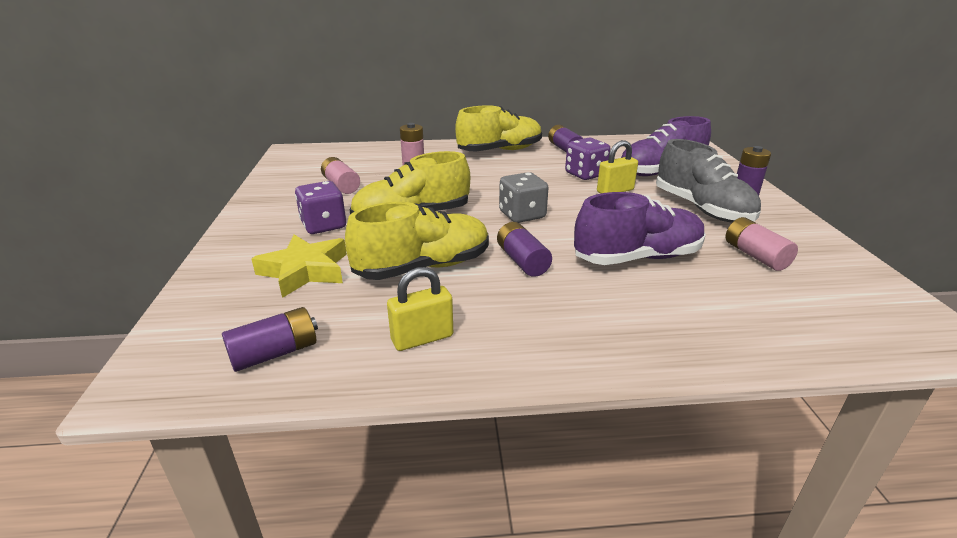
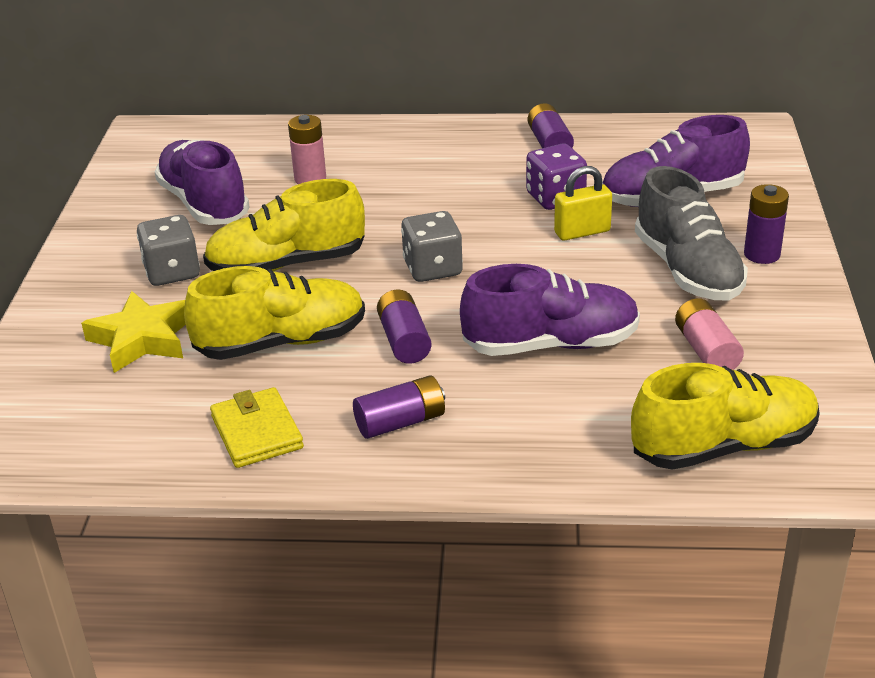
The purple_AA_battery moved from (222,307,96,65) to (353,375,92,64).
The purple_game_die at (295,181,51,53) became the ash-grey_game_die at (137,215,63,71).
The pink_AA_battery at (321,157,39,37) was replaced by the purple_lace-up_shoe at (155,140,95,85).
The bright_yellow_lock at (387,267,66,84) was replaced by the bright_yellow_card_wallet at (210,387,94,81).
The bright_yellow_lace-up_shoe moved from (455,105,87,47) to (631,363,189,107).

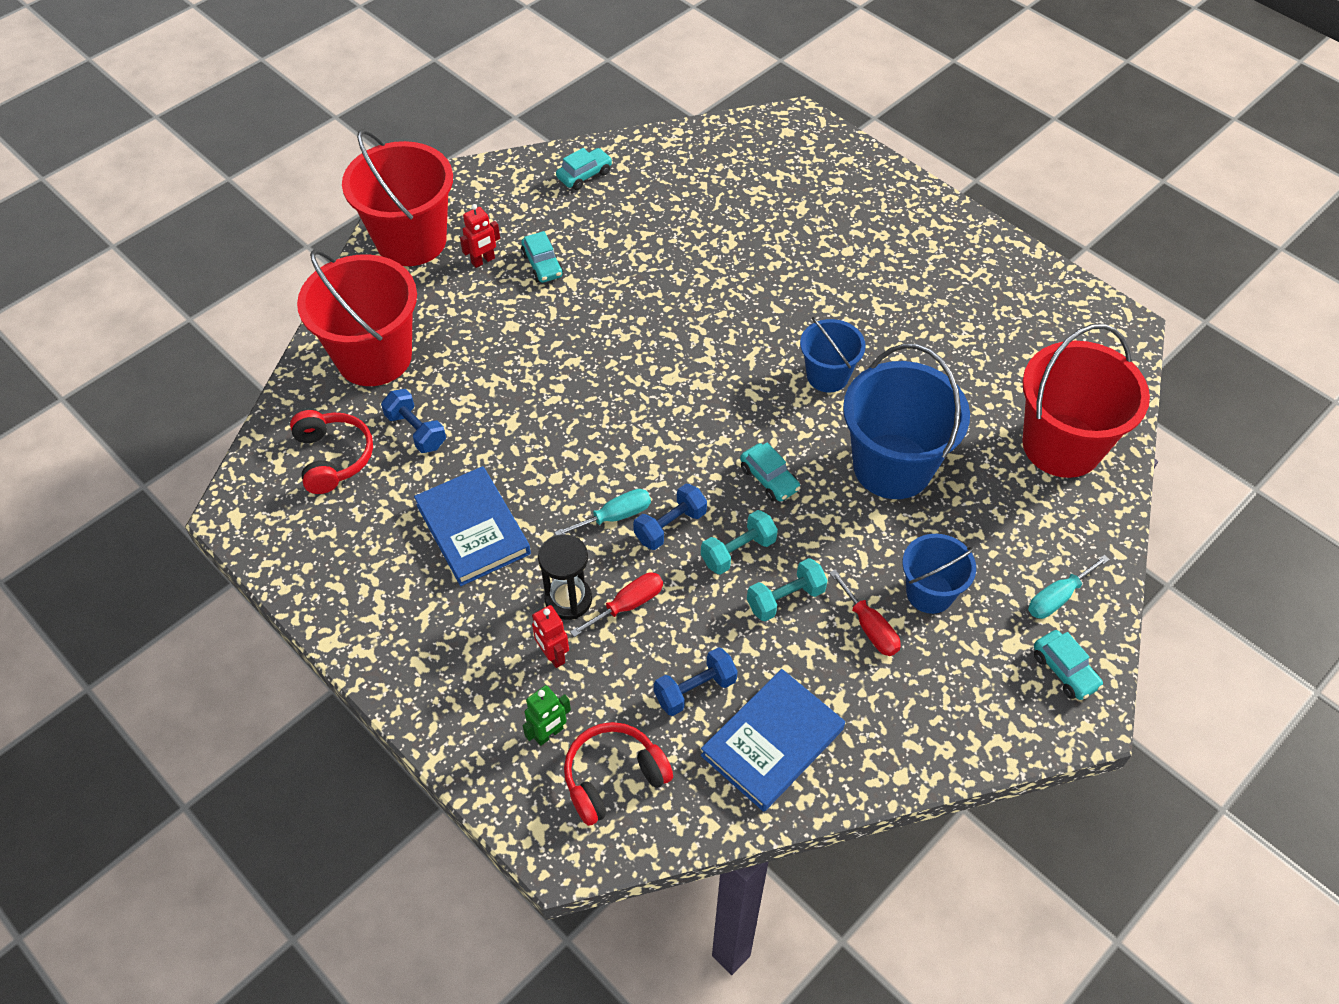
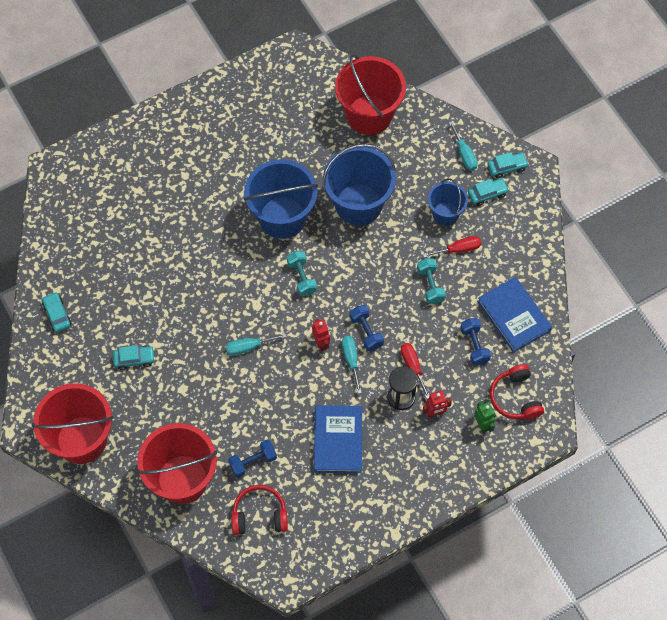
The royal_blue_book at (414,466,117,120) turned 75 degrees counterclockwise.
The crimson_toy_robot moved from (460,204,40,64) to (312,319,18,32).
The turquoise_free_weight moved from (701,510,77,65) to (287,251,30,45).
The turquoise_toy_car moved from (740,442,61,60) to (468,178,41,28).
The royal_blue_sand_bucket at (800,317,66,75) changed to 1.79 times the size.
The turquoise_hand_screwdriver at (226,333,60,22) appeared.

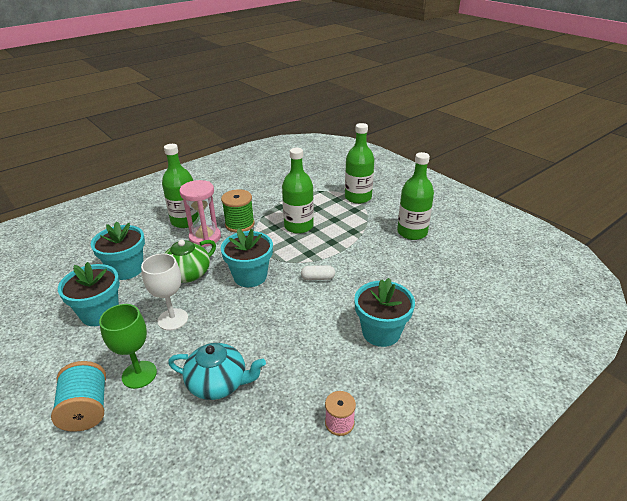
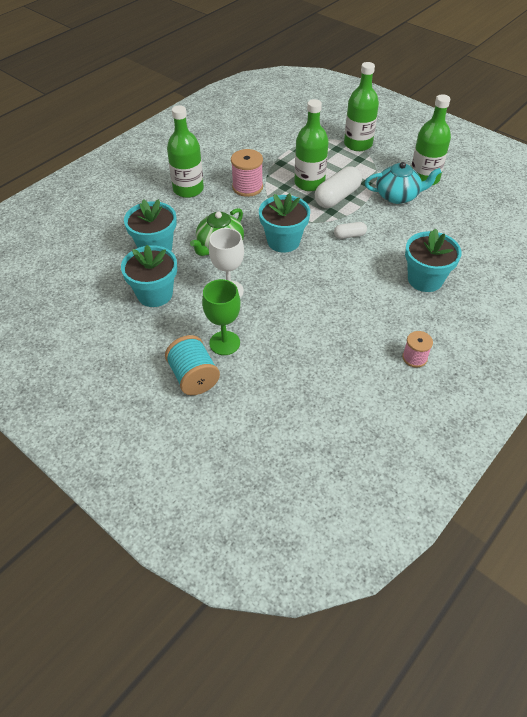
The turquoise_tea_pot moved from (168,343,98,57) to (365,162,76,42).
The pink_hourglass at (180,180,41,67) disappeared.
The emerald_reel_of_thread at (221,189,34,44) became the pink_reel_of_thread at (231,149,32,48).
The snow-white_capsule at (315,166,47,42) appeared.

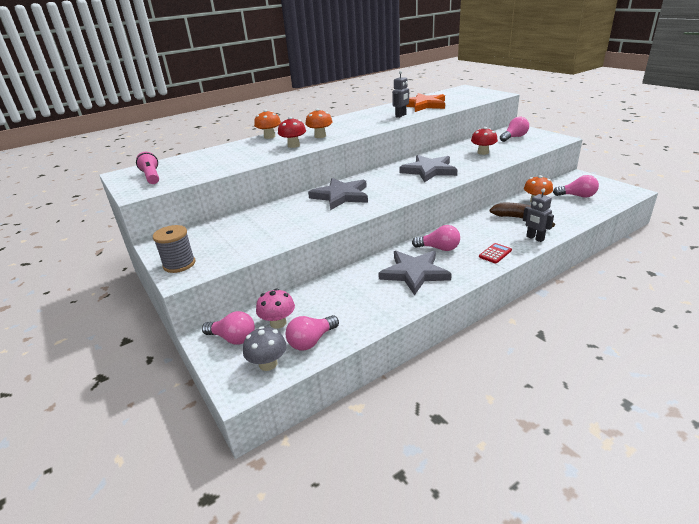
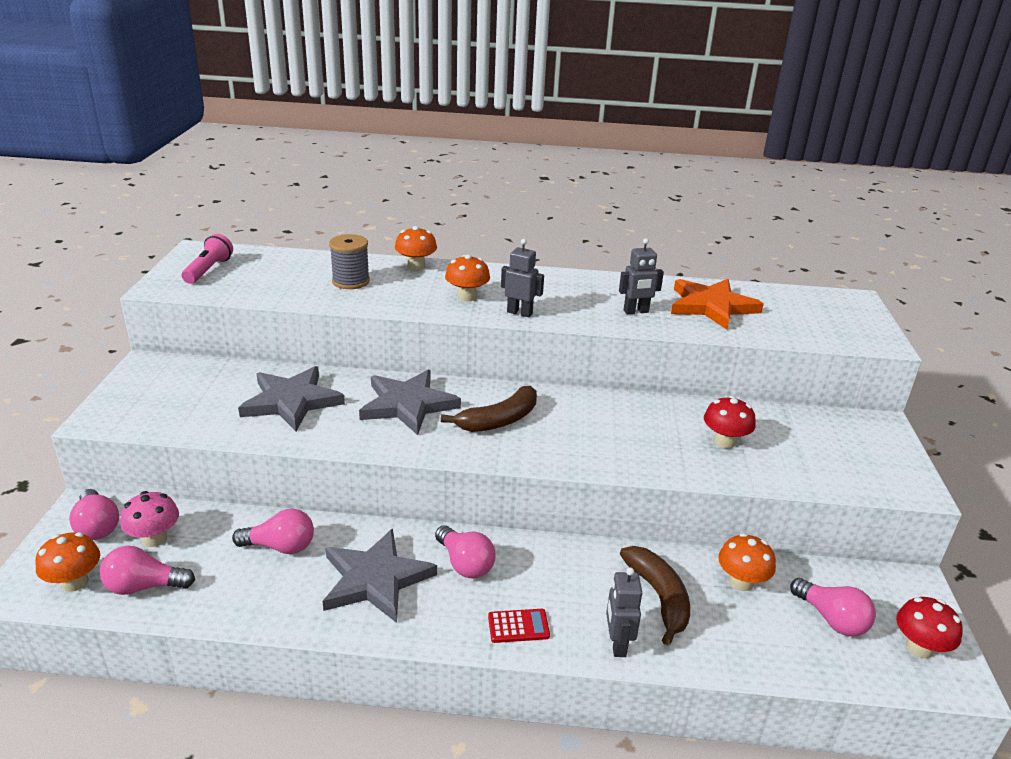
The ash-grey_reel_of_thread moved from (153,225,42,48) to (329,234,41,55).
The ash-grey_mushroom at (243,326,44,45) became the bright_orange_mushroom at (35,532,65,60).
The crimson_mushroom moved from (278,117,28,31) to (896,597,67,61).
The ash-grey_star moved from (399,155,59,27) to (238,366,107,65).
The pink_lightbulb moved from (500,117,29,25) to (232,508,82,46).
The russet_banana at (441,386,96,46) appeared.
The ash-grey_toy_robot at (501,239,43,79) appeared.

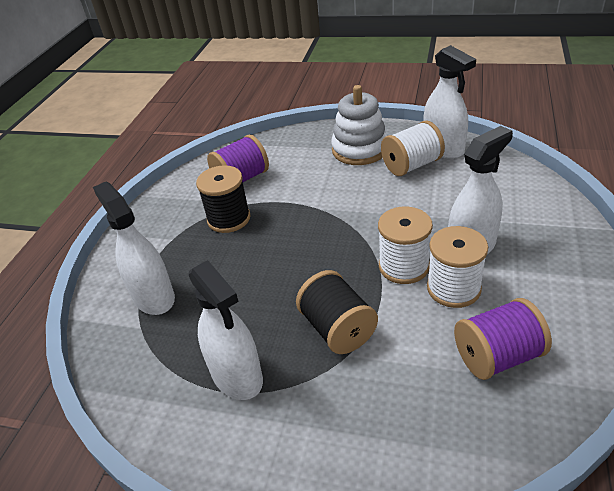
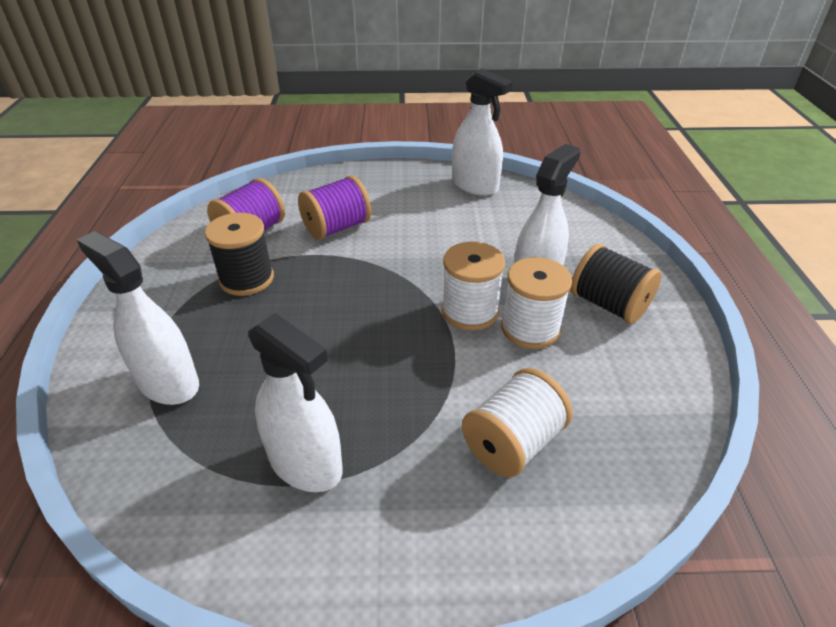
The black_reel_of_thread moved from (296,270,82,84) to (571,244,91,80).
The snow-white_stacking_rings at (331,85,57,80) disappeared.
The snow-white_reel_of_thread moved from (381,121,64,55) to (462,368,111,110).
The purple_reel_of_thread moved from (454,298,98,82) to (298,175,73,65).

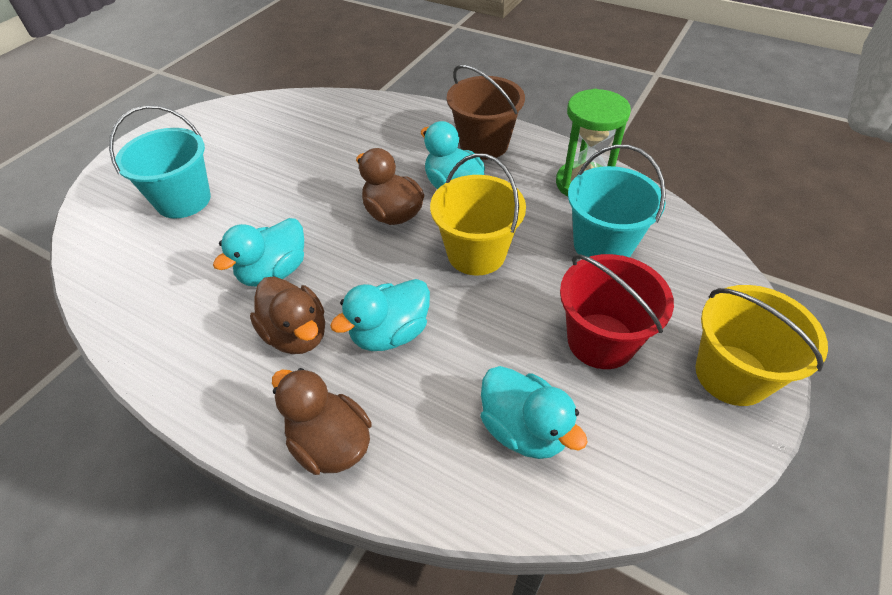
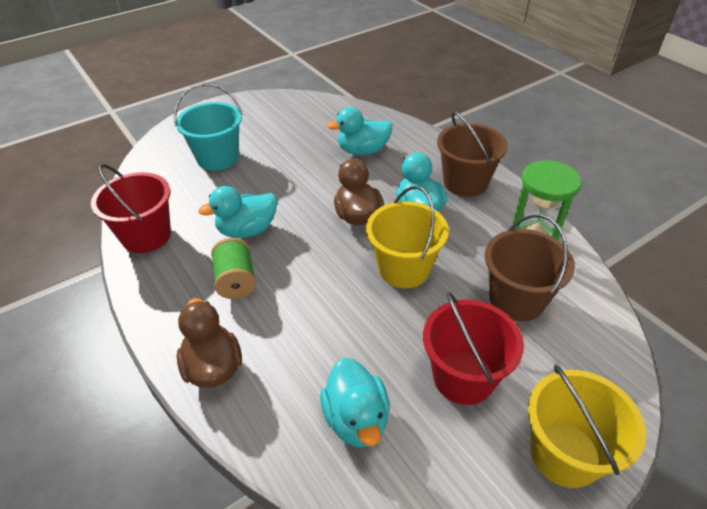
The russet_toy_duck at (250,276,75,78) was replaced by the emerald_reel_of_thread at (211,238,45,61).
The turquoise_toy_duck moved from (330,279,100,72) to (327,107,65,48).
The turquoise_sand_bucket at (568,145,98,112) became the russet_sand_bucket at (485,214,90,107).
The crimson_sand_bucket at (91,164,80,89) appeared.

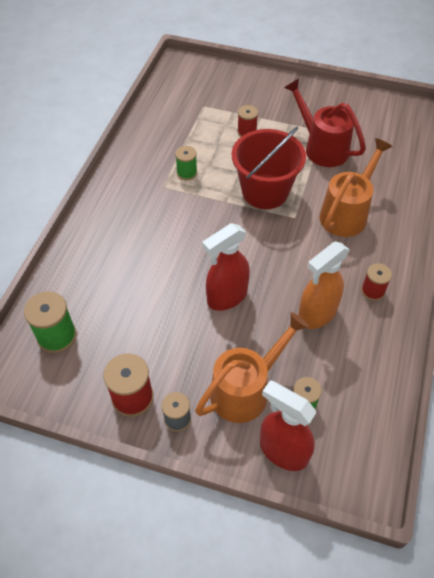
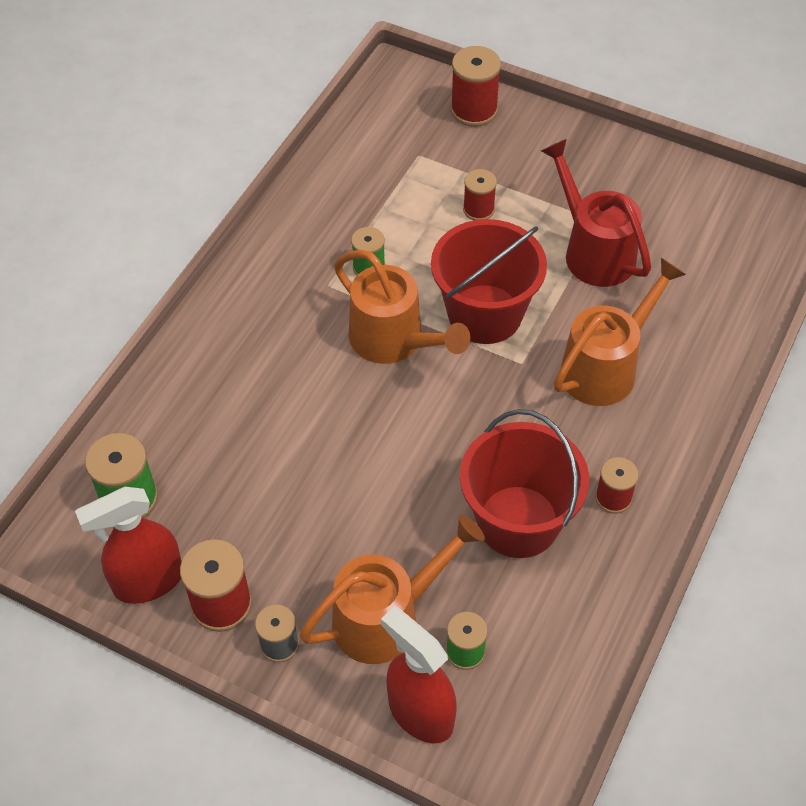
The crimson_sprayer moved from (202,223,48,88) to (75,487,107,117).
The bright_orange_sprayer at (298,242,52,87) was replaced by the crimson_sand_bucket at (460,409,129,149).
The bright_orange_watering_pot at (334,250,136,114) appeared.
The crimson_reel_of_thread at (451,46,50,81) appeared.

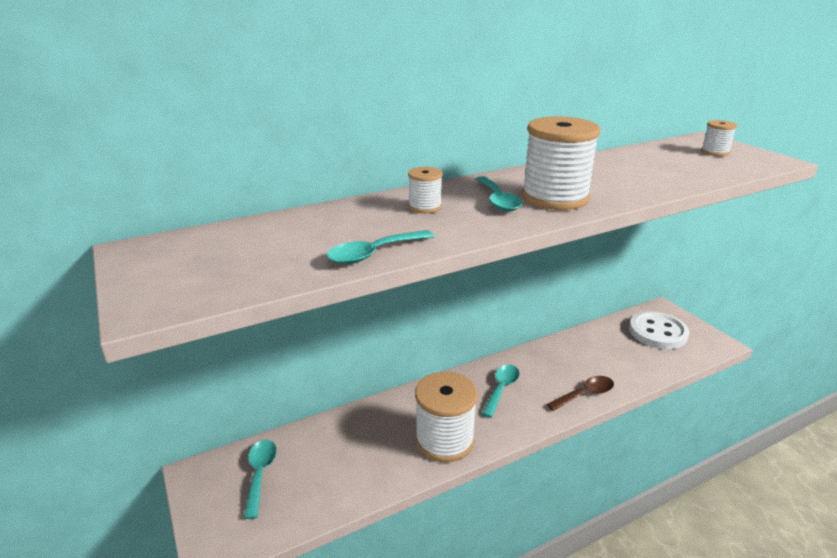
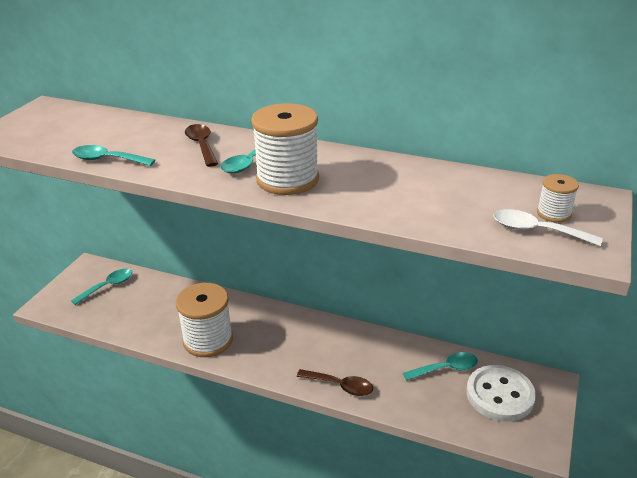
The snow-white_reel_of_thread at (408,167,35,46) was replaced by the russet_spoon at (185,124,33,43).
The turquoise_spoon moved from (482,365,38,53) to (403,352,75,29).
The snow-white_spoon at (494,209,109,37) appeared.

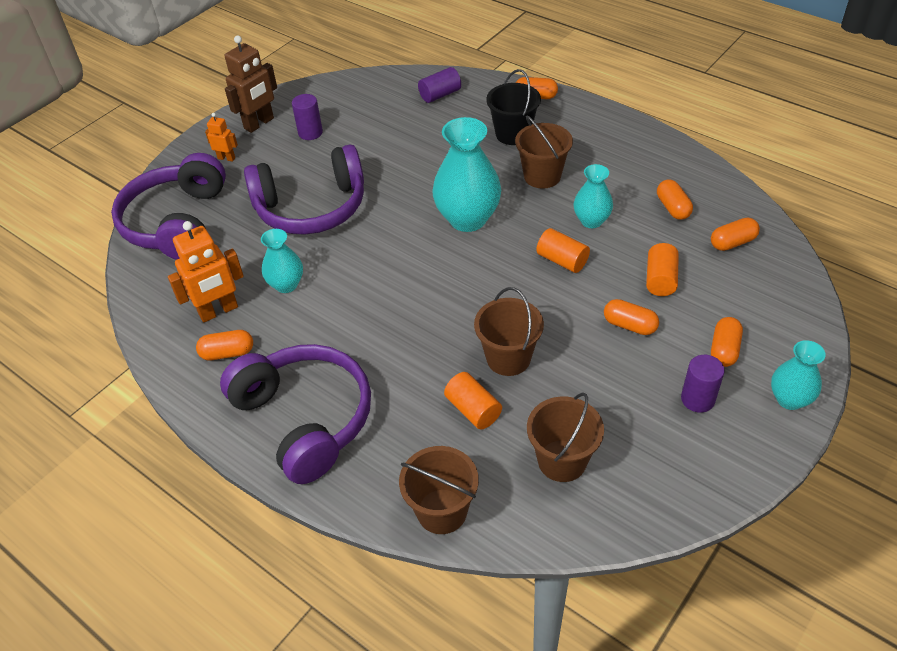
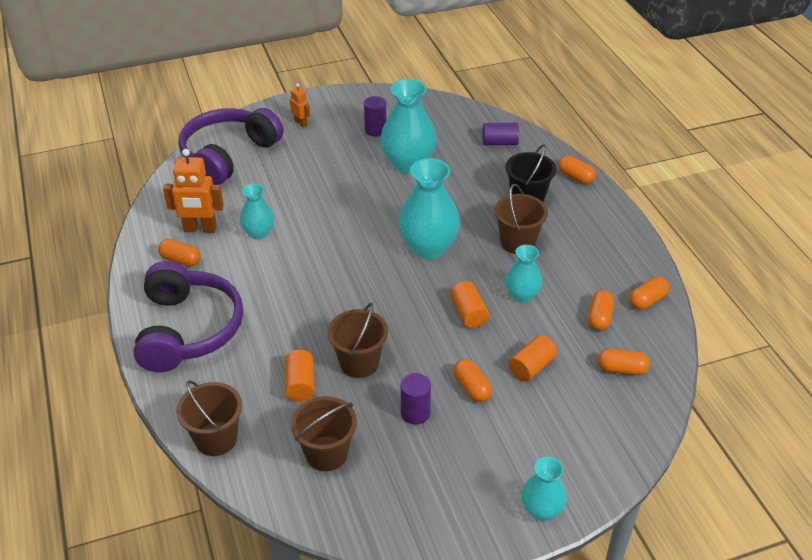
The russet_toy_robot at (225,35,52,98) disappeared.
The purple_headset at (244,145,120,90) disappeared.
The purple_cylinder_shape moved from (681,355,44,58) to (401,373,30,52).
The bright_orange_capsule moved from (711,317,32,50) to (629,277,40,33).
The turquoise_vase at (380,79,57,95) appeared.

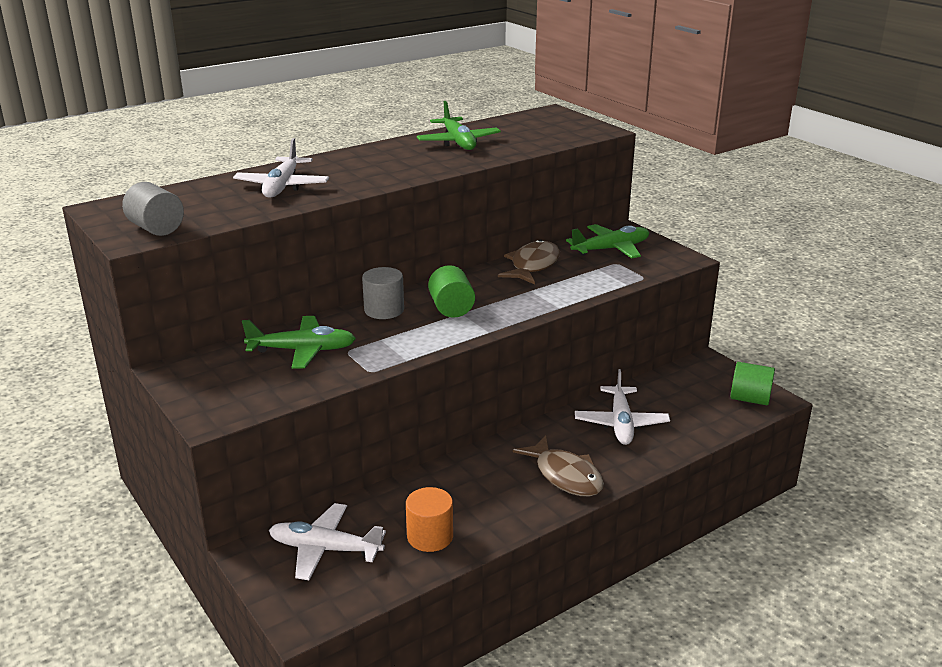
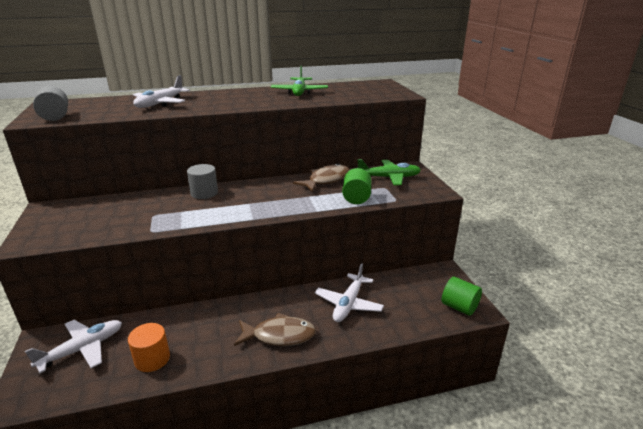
The emerald_aeroplane at (242,316,114,53) disappeared.
The snow-white_aeroplane at (269,503,117,77) turned 105 degrees clockwise.
The emerald_cylinder_shape moved from (428,265,47,53) to (342,168,29,36).
The russet_fish_figure at (513,435,91,62) turned 75 degrees counterclockwise.

